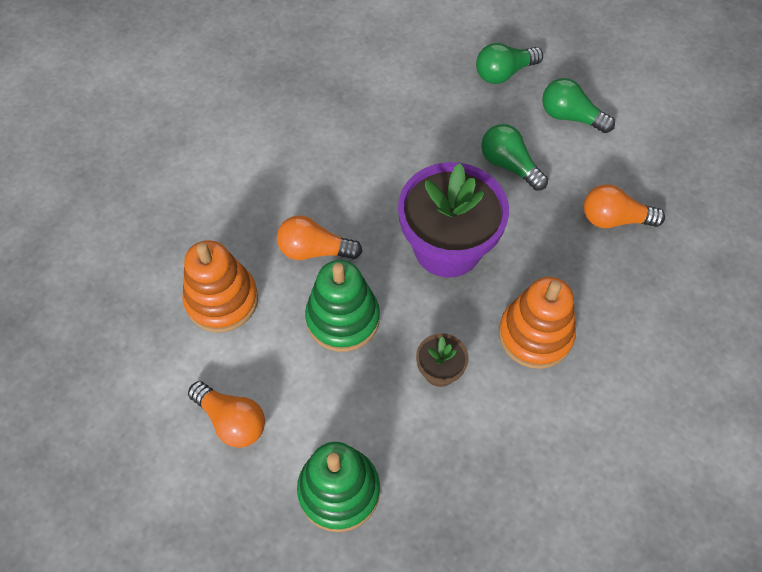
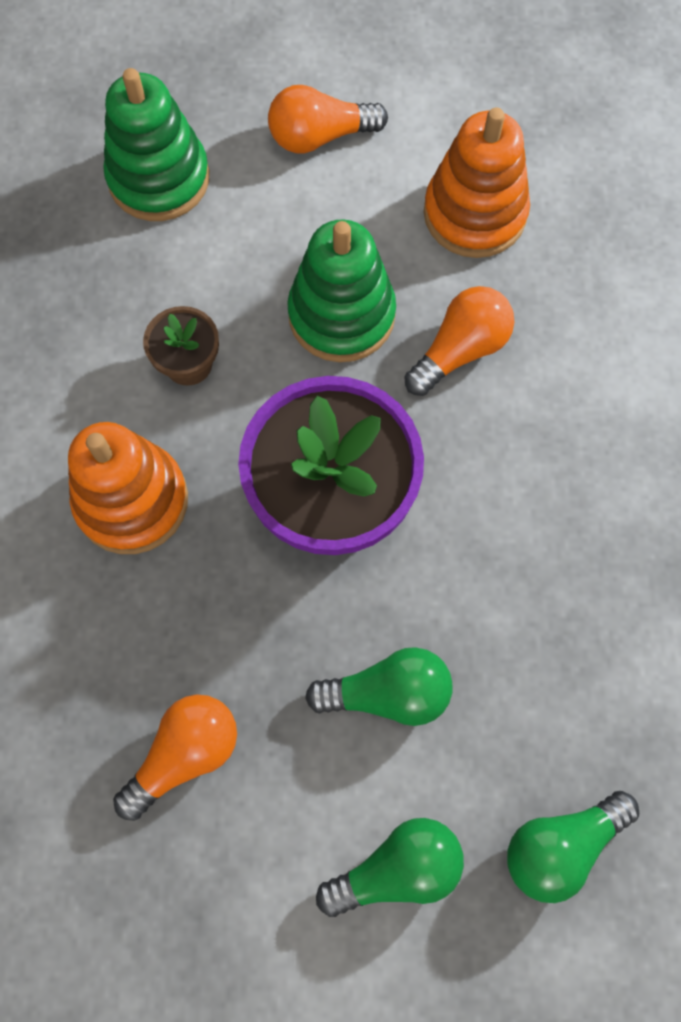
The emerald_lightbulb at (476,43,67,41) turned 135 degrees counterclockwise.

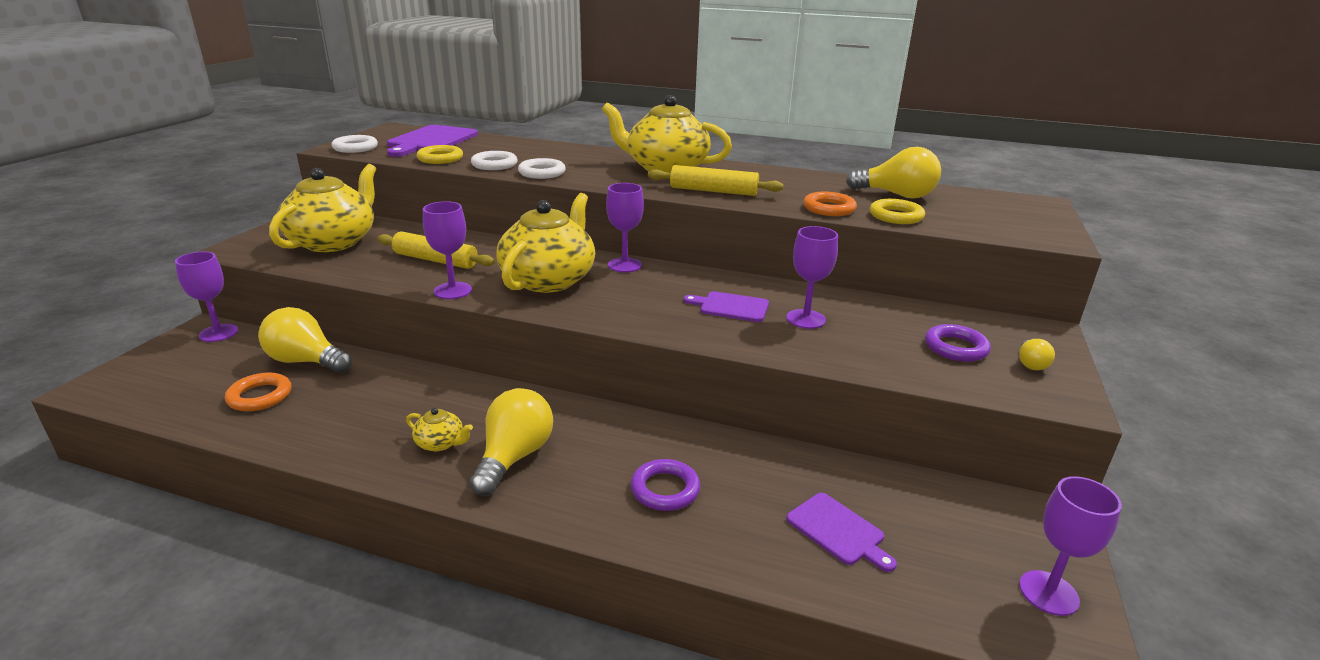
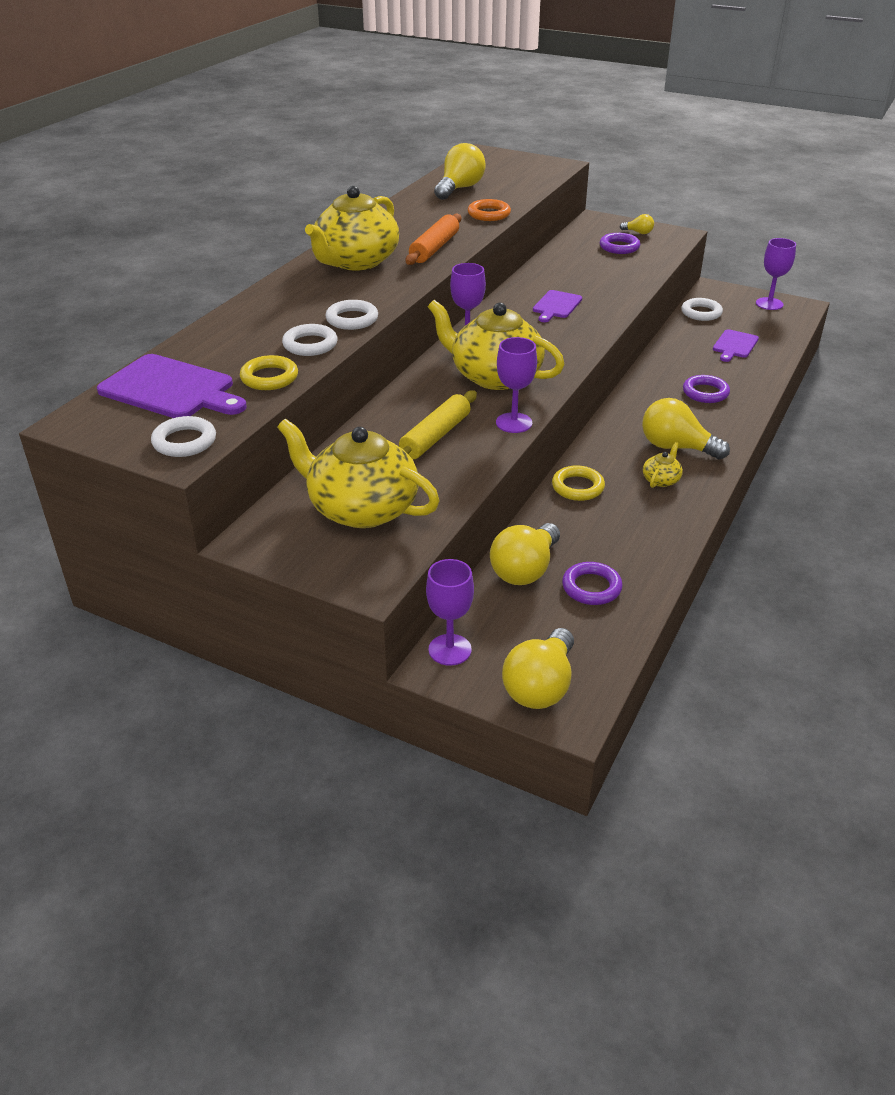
The bright_orange_torus at (225,372,67,39) became the purple_torus at (562,562,61,43).
The bright_yellow_pastry_roller at (648,165,136,31) became the bright_orange_pastry_roller at (406,214,55,51).
The purple_chalice at (786,226,52,103) disappeared.
The purple_cutting_board at (786,493,111,79) turned 150 degrees clockwise.
The bright_yellow_torus moved from (870,199,55,25) to (552,465,53,36).
The bright_yellow_lightbulb at (502,628,72,81) appeared.
The snow-white_torus at (681,298,42,23) appeared.

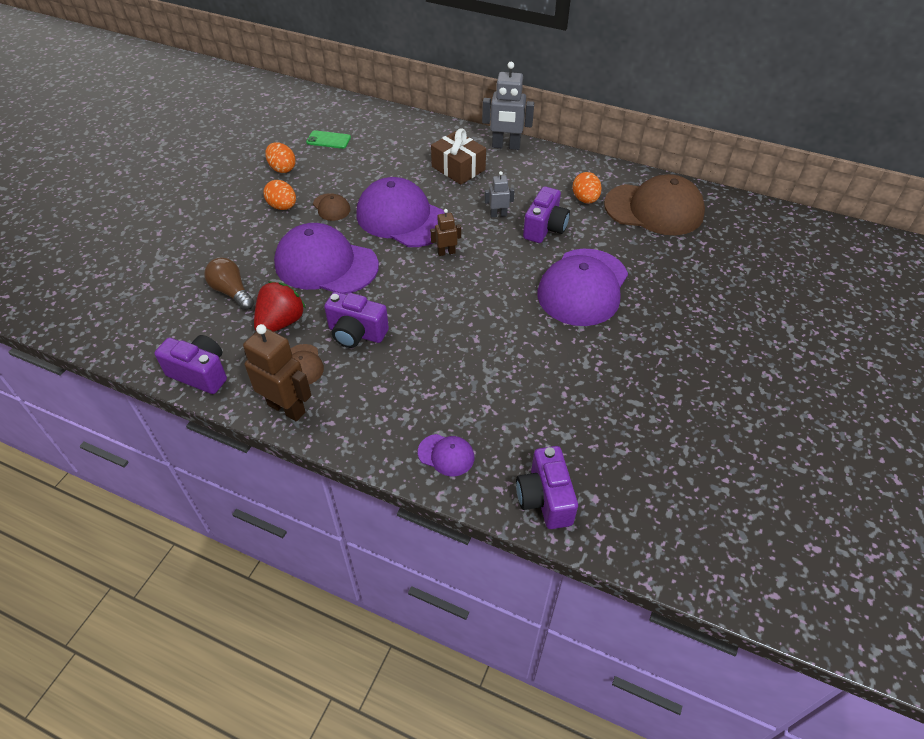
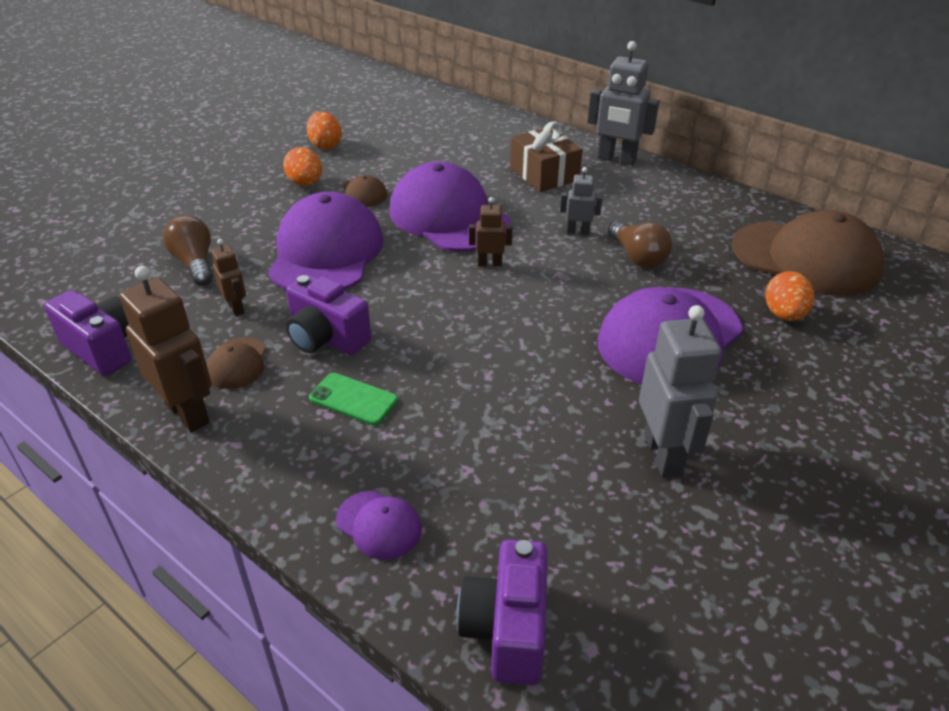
The crimson_berry at (254,282,52,50) was replaced by the russet_toy_robot at (211,239,35,77).
The purple_peaked_cap at (274,223,105,71) turned 60 degrees clockwise.
The emerald_mobile_phone moved from (306,130,45,19) to (309,373,89,52).
The purple_photo_camera at (523,186,47,57) was replaced by the russet_lightbulb at (608,221,64,47).
The bright_orange_egg moved from (573,172,29,31) to (765,271,49,50).
The ash-grey_toy_robot at (639,305,83,172) appeared.

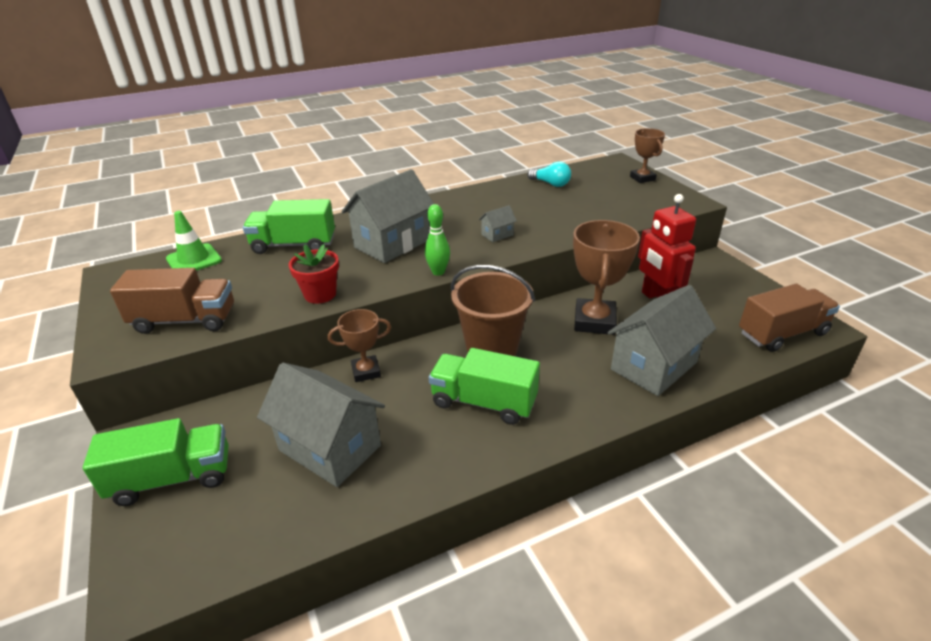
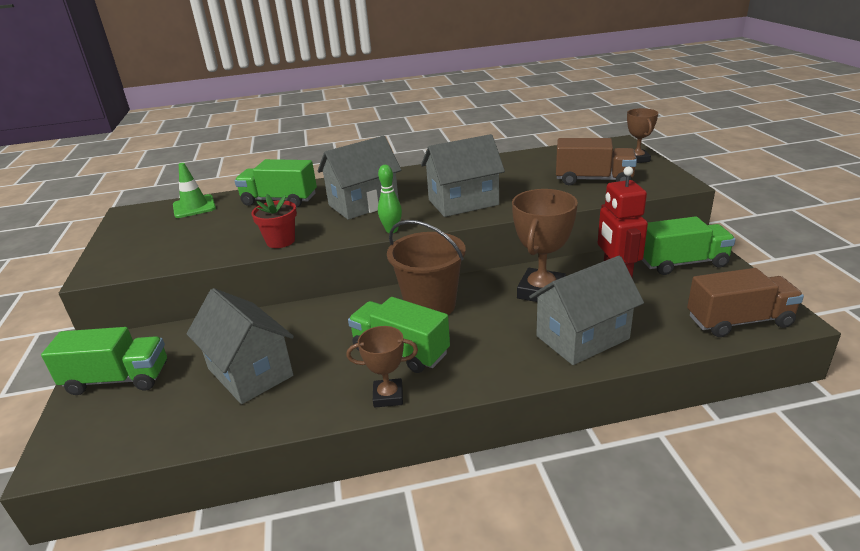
The russet_toy_truck moved from (110,268,124,66) to (556,138,81,47).
The russet_prize_cup moved from (328,309,63,73) to (346,326,72,82).
The ash-grey_cottage at (479,205,38,37) changed to 2.33 times the size.
The turquoise_lightbulb at (527,162,44,25) disappeared.
The emerald_toy_truck at (642,216,94,59) appeared.

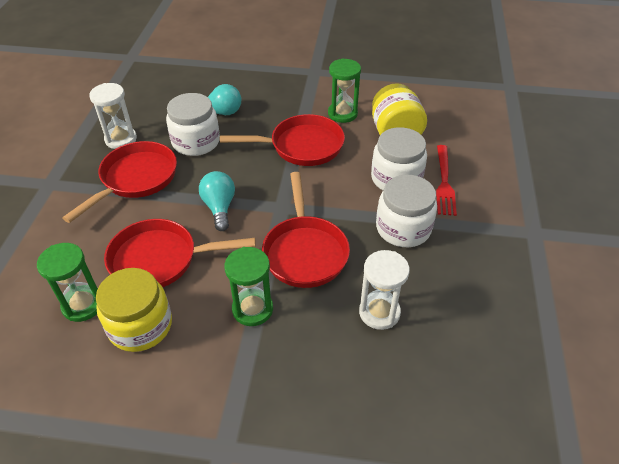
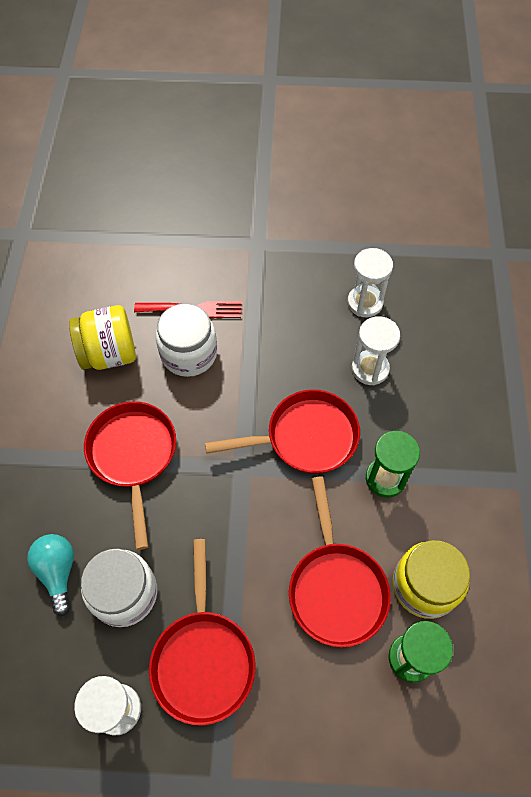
The crimson_skillet at (62,141,115,82) turned 120 degrees counterclockwise.
The turquoise_lightbulb at (199,171,36,60) disappeared.
The emerald_hourglass at (328,58,33,65) disappeared.
The snow-white_jam_jar at (376,175,61,72) disappeared.
The snow-white_hourglass at (347,248,46,69) appeared.

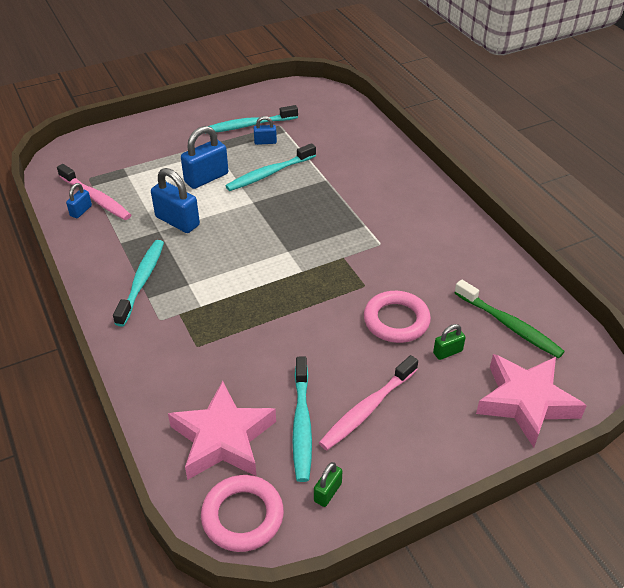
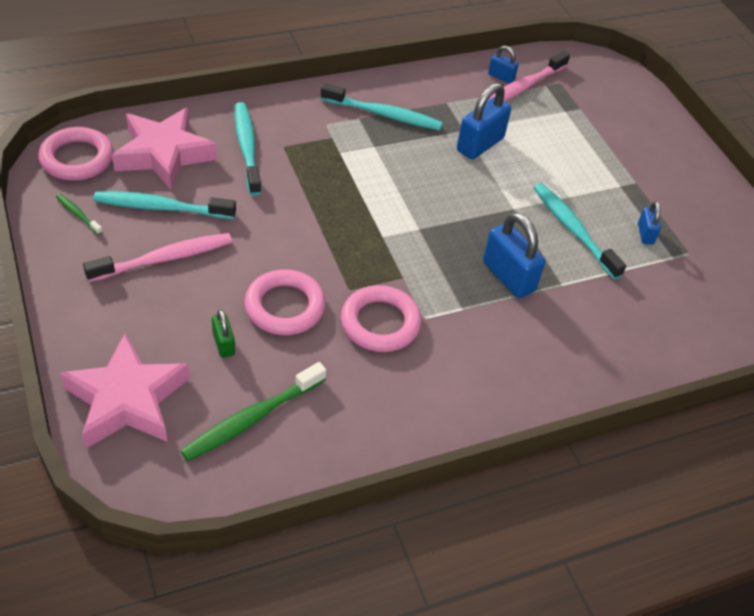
The royal_blue_lock moved from (181,126,47,63) to (483,212,62,86).
The turquoise_toothbrush moved from (209,105,89,27) to (235,102,26,94).
The emerald_lock at (314,462,28,45) was replaced by the emerald_toothbrush at (56,194,47,41).
The pink_toothbrush at (319,355,99,95) turned 105 degrees clockwise.
The pink_torus at (341,285,81,67) appeared.

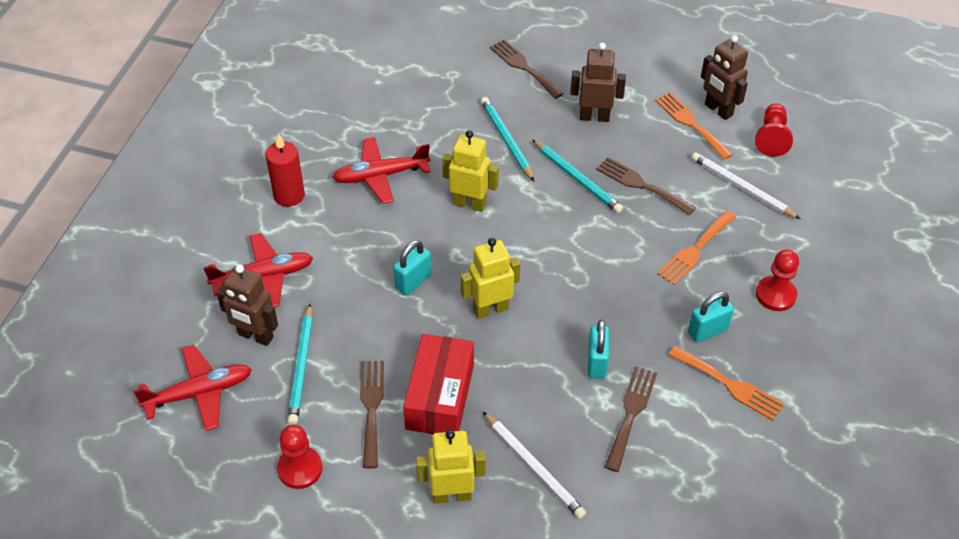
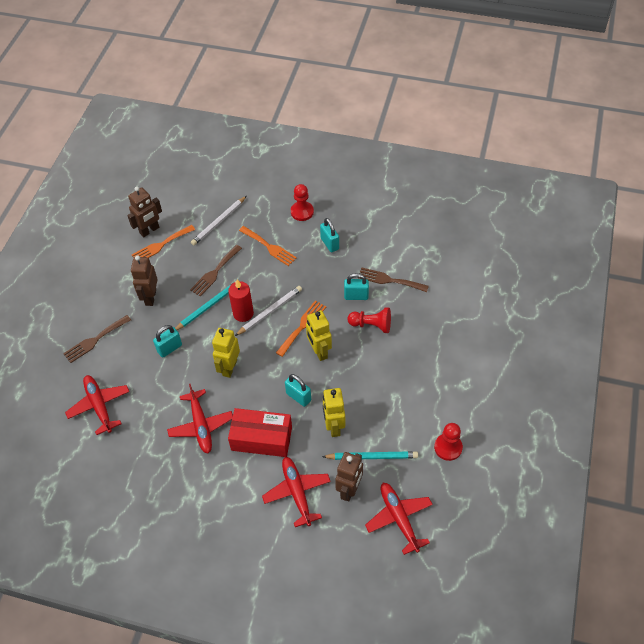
The crimson_wax_candle moved from (266,134,39,73) to (228,280,26,42).
The russet_table_fork at (360,361,24,108) disappeared.
The crimson_parcel moved from (403,334,71,100) to (228,408,64,49).
The bright_yellow_toy_robot moved from (416,430,70,74) to (323,388,22,49).
The turquoise_lead_pencil at (481,97,53,84) was replaced by the turquoise_lock at (153,325,29,33).
The snow-white_lead_pencil moved from (483,412,103,107) to (235,286,67,50).
The bright_orange_table_fork moved from (669,346,115,75) to (276,301,50,56).
The crimson_pawn moved from (755,103,38,54) to (347,307,44,26).
The crimson_aeroplane at (65,375,65,60) appeared.

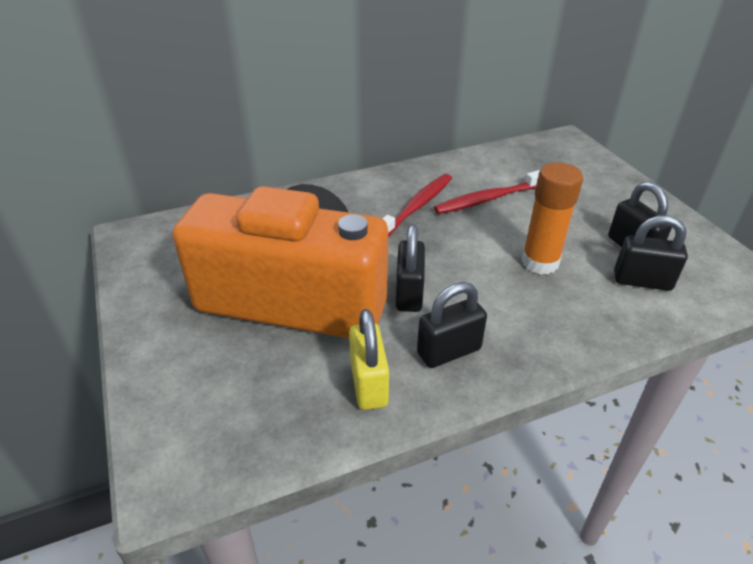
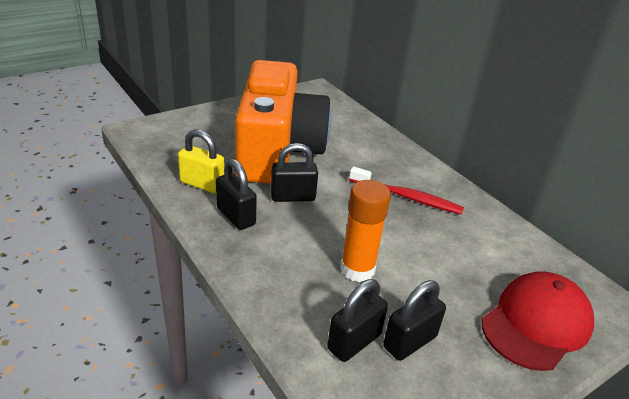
The bright_yellow_lock at (349,309,40,101) turned 45 degrees clockwise.
The crimson_toothbrush at (434,170,106,44) disappeared.
The black_lock at (614,215,74,76) turned 45 degrees clockwise.
The crimson_peaked_cap at (481,271,113,100) appeared.

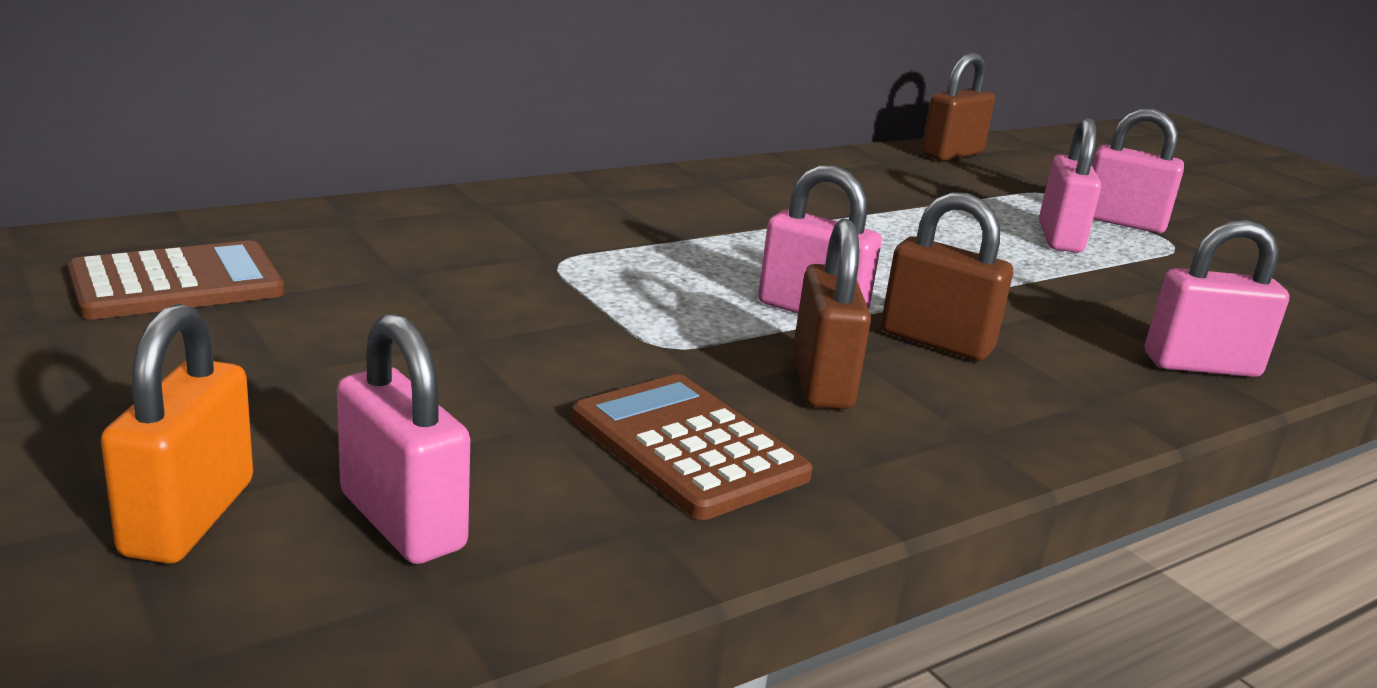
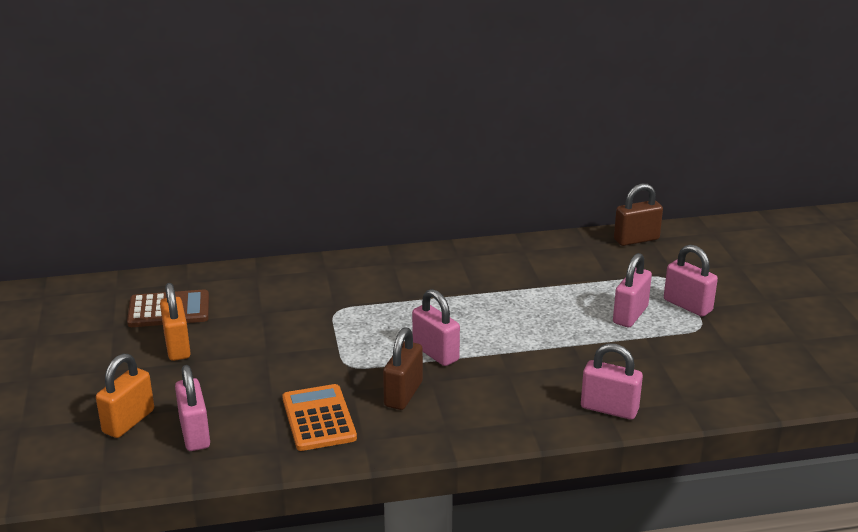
The russet_adding_machine at (572,374,241,146) became the bright_orange_adding_machine at (282,384,75,67).
The russet_lock at (881,192,132,169) disappeared.
The bright_orange_lock at (160,283,31,78) appeared.

